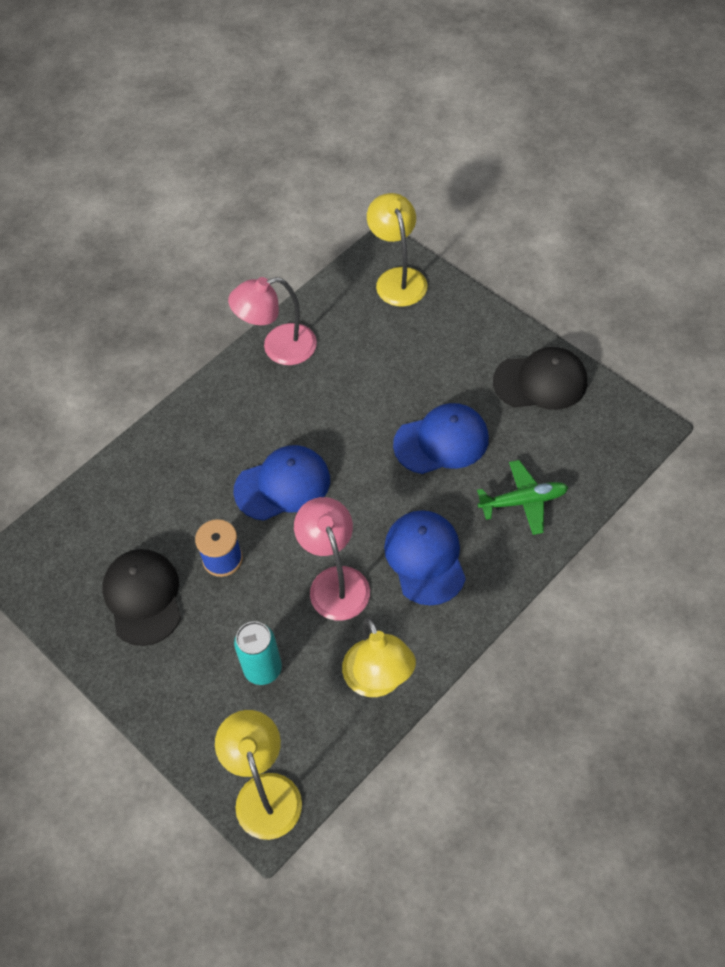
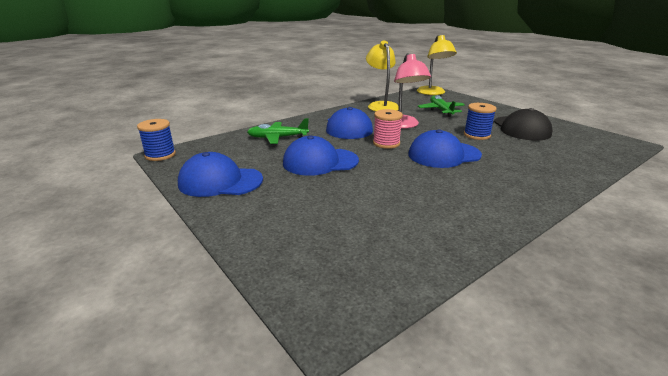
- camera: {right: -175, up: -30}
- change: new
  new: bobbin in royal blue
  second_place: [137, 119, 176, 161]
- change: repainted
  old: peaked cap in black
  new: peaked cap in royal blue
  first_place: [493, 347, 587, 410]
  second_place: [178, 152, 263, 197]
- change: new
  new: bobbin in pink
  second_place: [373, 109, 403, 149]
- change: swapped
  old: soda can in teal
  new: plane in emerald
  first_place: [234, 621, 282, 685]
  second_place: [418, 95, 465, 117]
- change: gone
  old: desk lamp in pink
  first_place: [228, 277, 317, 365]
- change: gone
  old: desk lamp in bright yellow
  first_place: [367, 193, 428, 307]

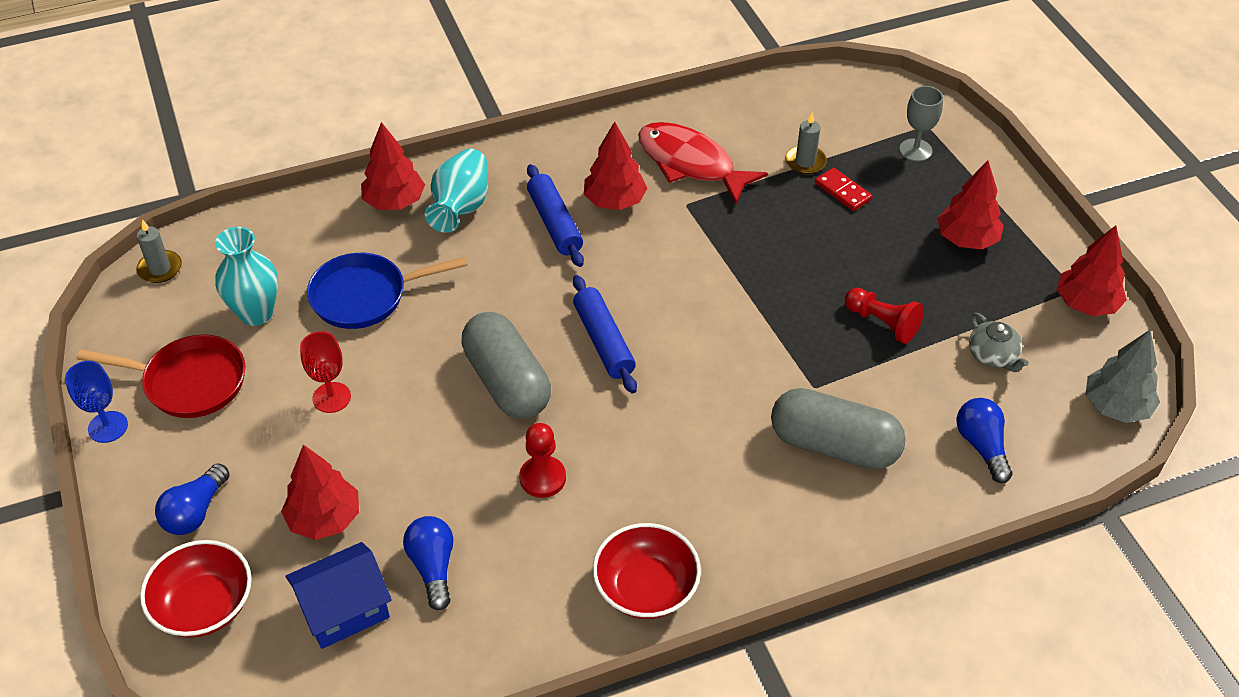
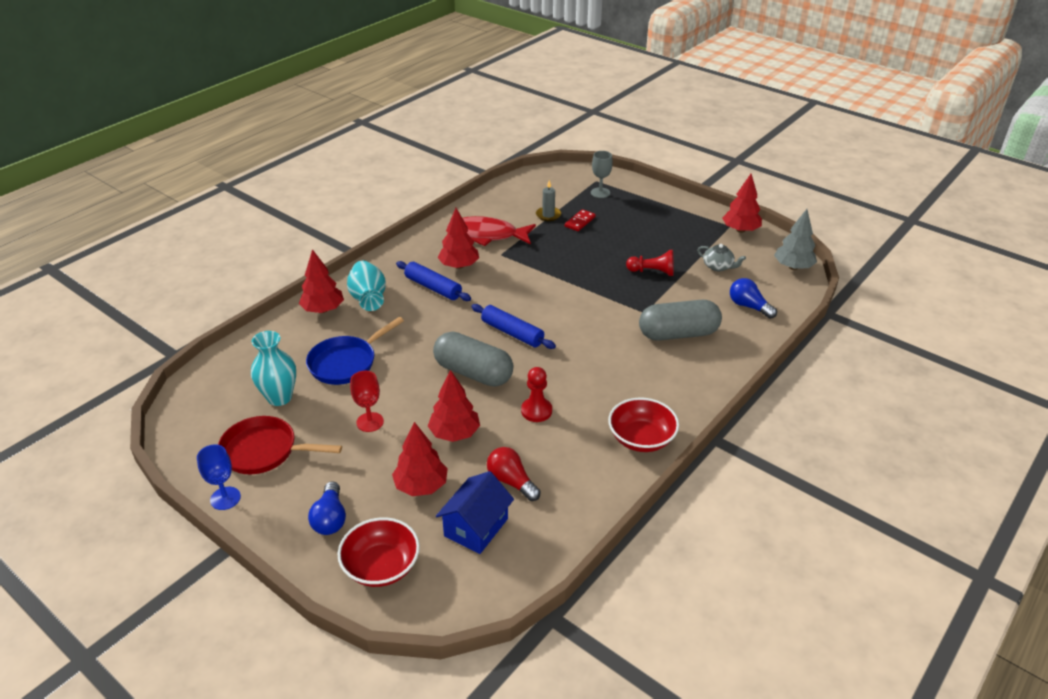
- camera: {right: -30, up: -10}
- change: rotated
  old: pan in red
  first_place: [77, 335, 245, 418]
  second_place: [218, 416, 342, 474]
  degrees: -150
- change: shifted
  old: toy tree in red
  first_place: [937, 160, 1004, 250]
  second_place: [428, 370, 480, 442]
- change: repainted
  old: lightbulb in royal blue
  new: lightbulb in red
  first_place: [403, 516, 454, 610]
  second_place: [487, 447, 541, 501]
- change: rotated
  old: domino in red
  first_place: [815, 168, 872, 211]
  second_place: [565, 209, 596, 231]
  degrees: -75
- change: gone
  old: pillar candle in grey
  first_place: [136, 219, 182, 283]

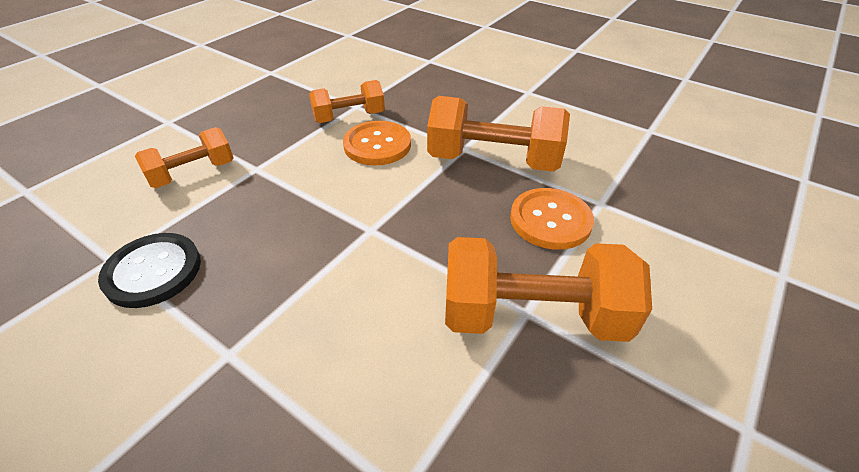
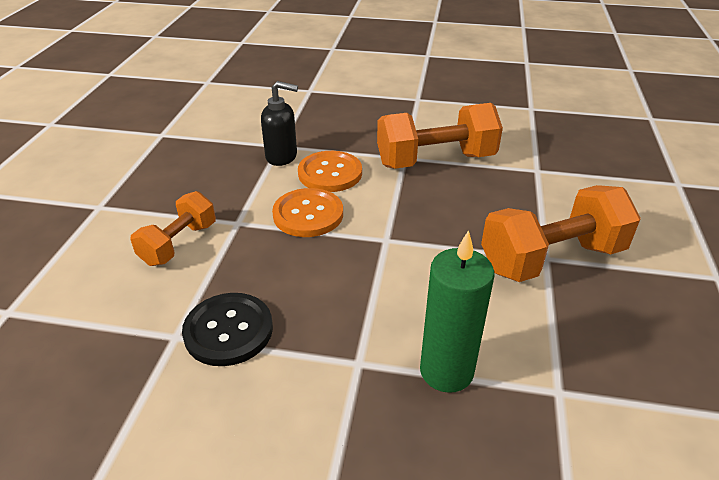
- camera: {right: -25, up: -5}
- change: swapped
  old: dumbbell in orange
  new: pump bottle in black
  first_place: [309, 80, 385, 123]
  second_place: [261, 81, 298, 166]
- change: shifted
  old: sewing button in orange
  first_place: [510, 188, 594, 250]
  second_place: [272, 188, 343, 237]
- change: new
  new: pillar candle in emerald
  second_place: [420, 230, 494, 393]

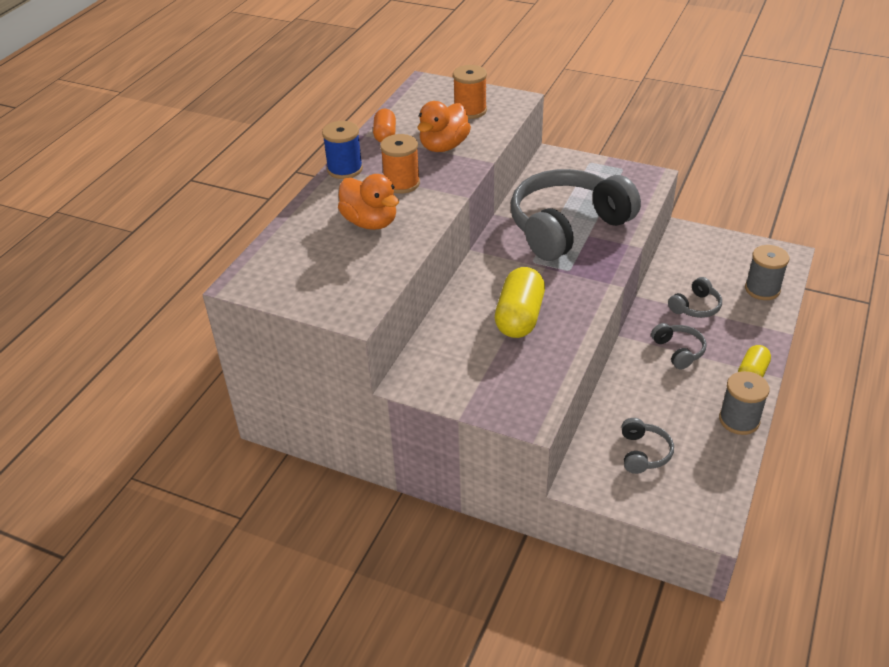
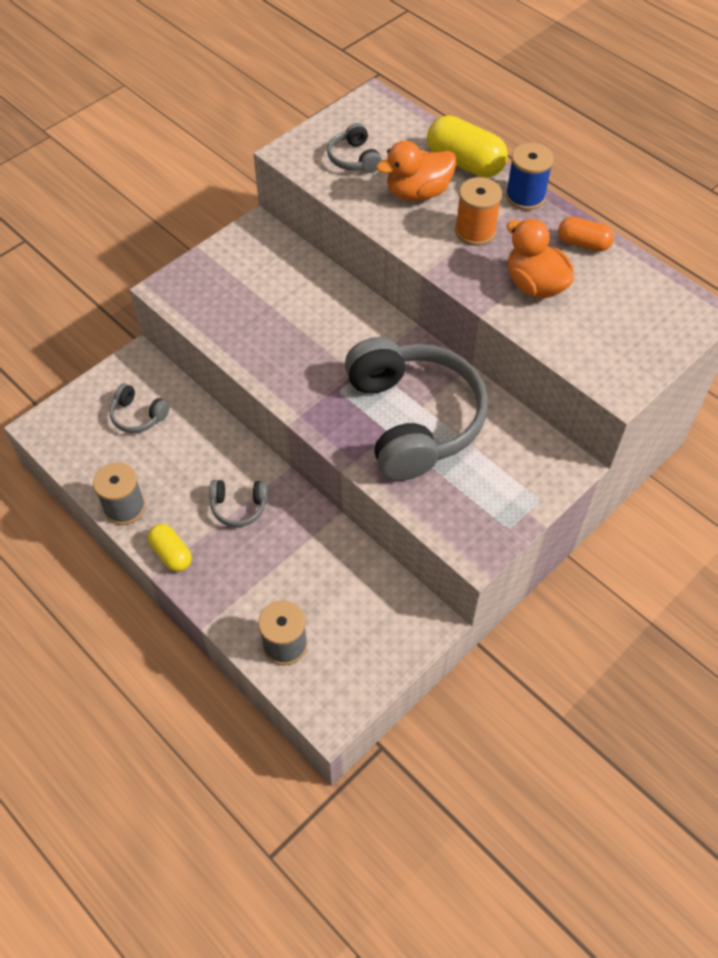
- camera: {right: 110, up: 15}
- change: shifted
  old: headphones in grey
  first_place: [668, 277, 722, 318]
  second_place: [327, 123, 382, 173]
- change: shifted
  old: pill in bright yellow
  first_place: [495, 267, 545, 338]
  second_place: [427, 115, 508, 178]
- change: gone
  old: bobbin in orange
  first_place: [453, 65, 487, 119]

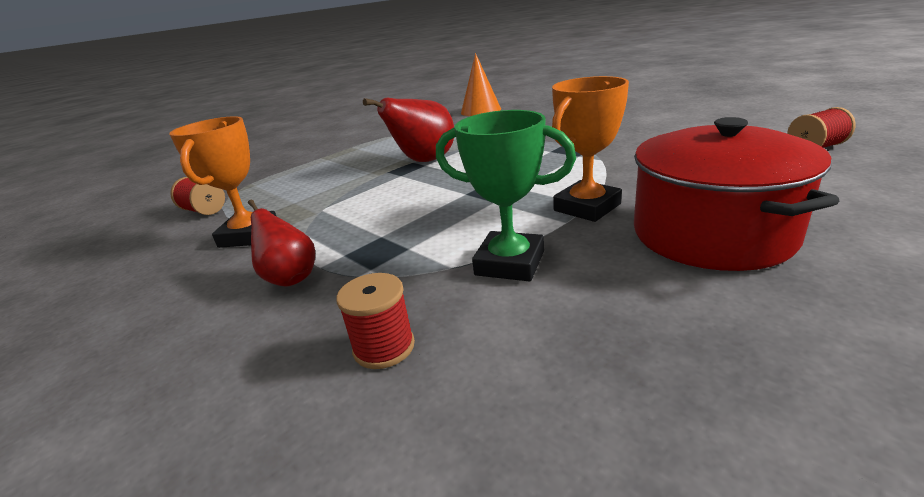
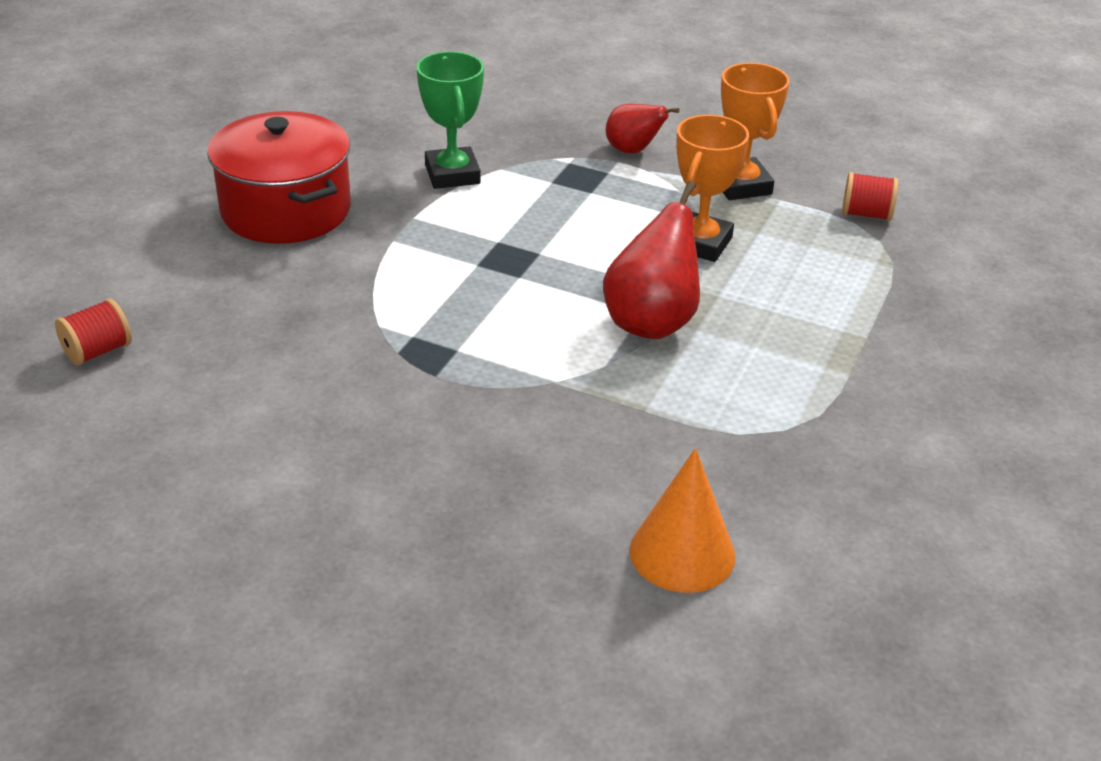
- camera: {right: 155, up: 10}
- change: rotated
  old: award cup in emerald
  first_place: [436, 110, 576, 282]
  second_place: [416, 51, 484, 189]
  degrees: 75
- change: shifted
  old: award cup in orange
  first_place: [552, 76, 629, 222]
  second_place: [676, 115, 749, 262]
- change: gone
  old: bobbin in red
  first_place: [336, 273, 415, 369]

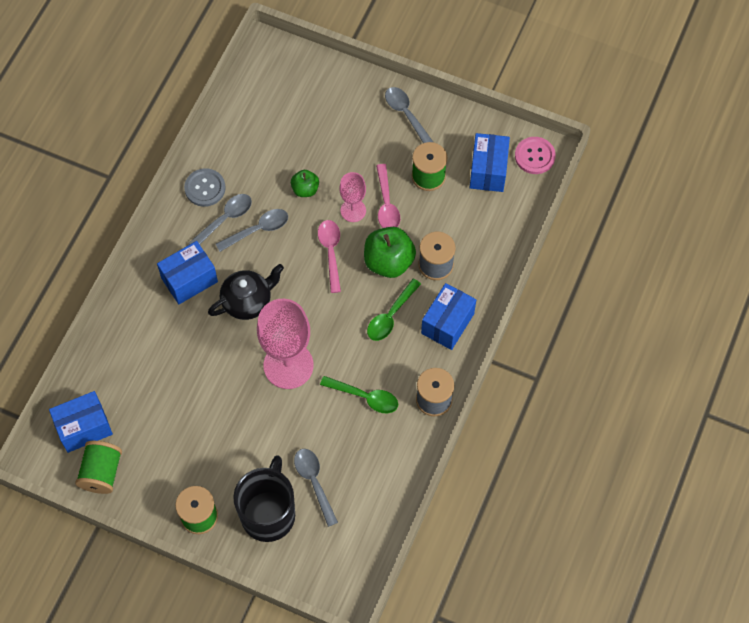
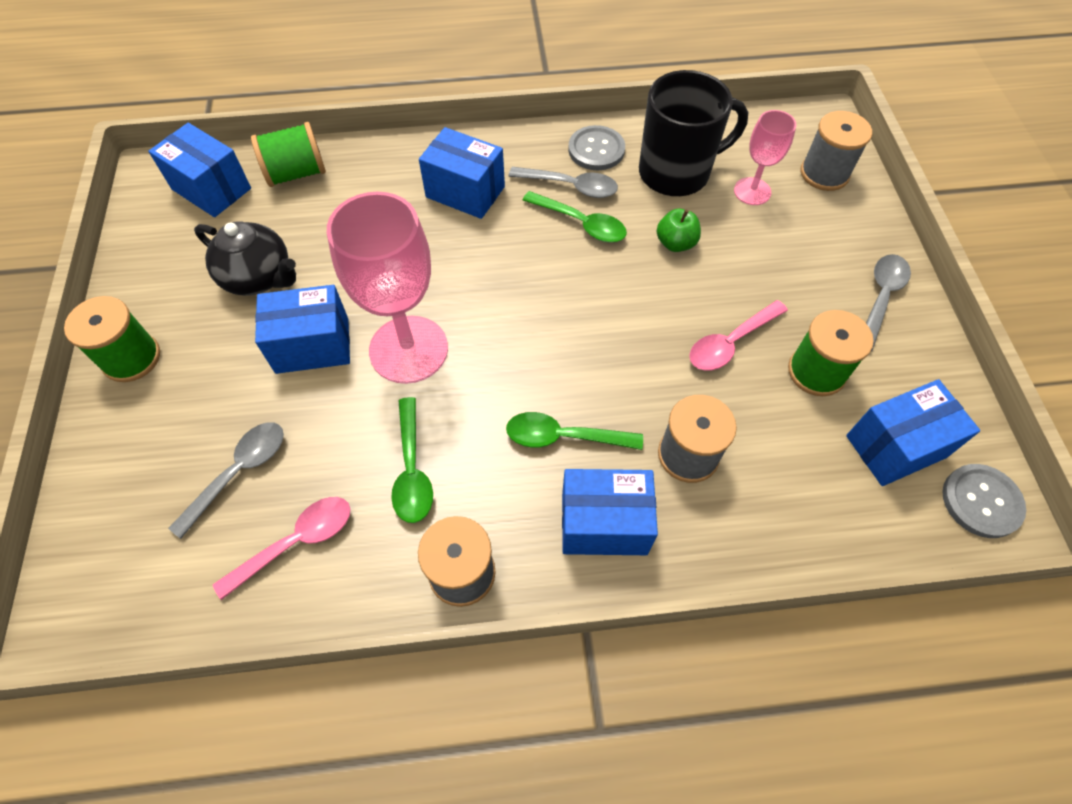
- camera: {right: 60, up: -5}
- change: shifted
  old: teapot in black
  first_place: [208, 264, 284, 320]
  second_place: [194, 221, 296, 296]
- change: shifted
  old: teaspoon in pink
  first_place: [318, 220, 341, 293]
  second_place: [213, 497, 350, 600]
- change: shifted
  old: bobbin in emerald
  first_place: [75, 441, 122, 494]
  second_place: [251, 122, 326, 187]
- change: new
  new: package in royal blue
  second_place: [255, 285, 350, 374]
- change: repainted
  old: teaspoon in grey
  new: teaspoon in emerald
  first_place: [216, 209, 288, 252]
  second_place: [523, 191, 627, 242]
- change: shifted
  old: coffee mug in black
  first_place: [233, 455, 295, 542]
  second_place: [639, 70, 748, 196]
- change: shifted
  old: chalice in pink
  first_place: [339, 172, 366, 222]
  second_place: [734, 110, 796, 205]
- change: new
  new: bobbin in grey
  second_place: [800, 111, 872, 191]
- change: repainted
  old: sewing button in pink
  new: sewing button in grey
  first_place: [515, 137, 556, 174]
  second_place: [943, 464, 1026, 538]
- change: gone
  old: apple in emerald
  first_place: [364, 227, 416, 278]

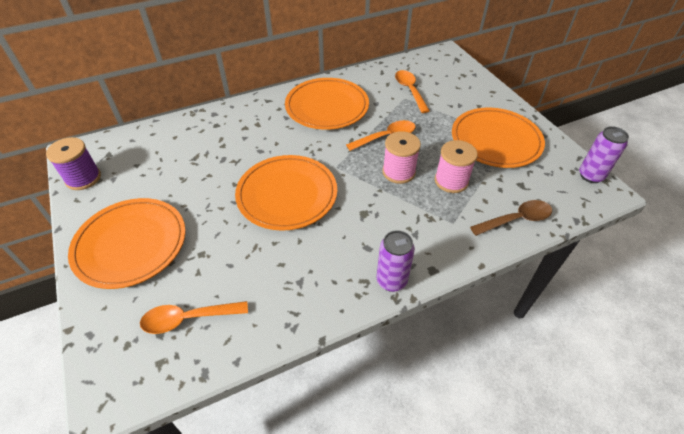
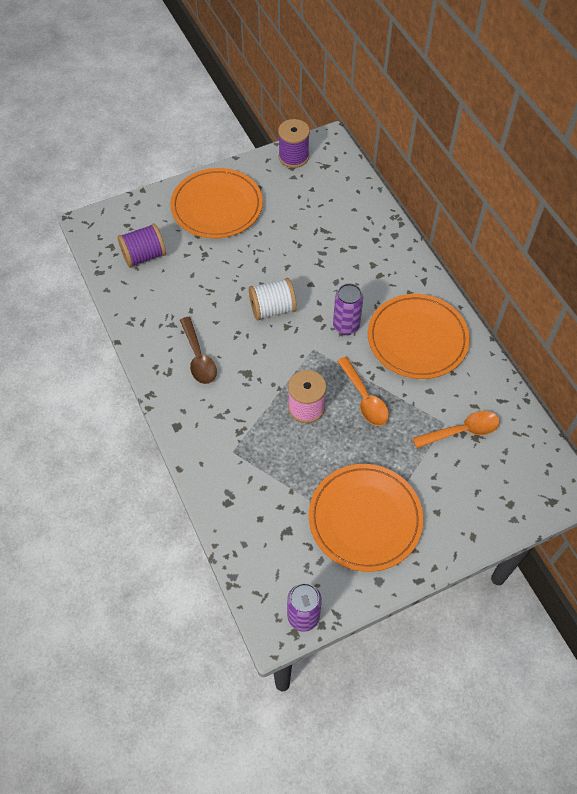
- camera: {right: 90, up: 10}
- change: swapped
  old: teaspoon in orange
  new: bobbin in violet
  first_place: [140, 301, 248, 334]
  second_place: [117, 224, 166, 268]
- change: shifted
  old: teaspoon in dark brown
  first_place: [470, 200, 552, 236]
  second_place: [180, 317, 217, 384]
- change: swapped
  old: plate in orange
  new: bobbin in snow-white
  first_place: [235, 155, 337, 231]
  second_place: [249, 278, 297, 320]
- change: shifted
  old: soda can in violet
  first_place: [377, 230, 415, 292]
  second_place: [333, 283, 363, 335]
- change: gone
  old: bobbin in pink
  first_place: [435, 140, 478, 193]

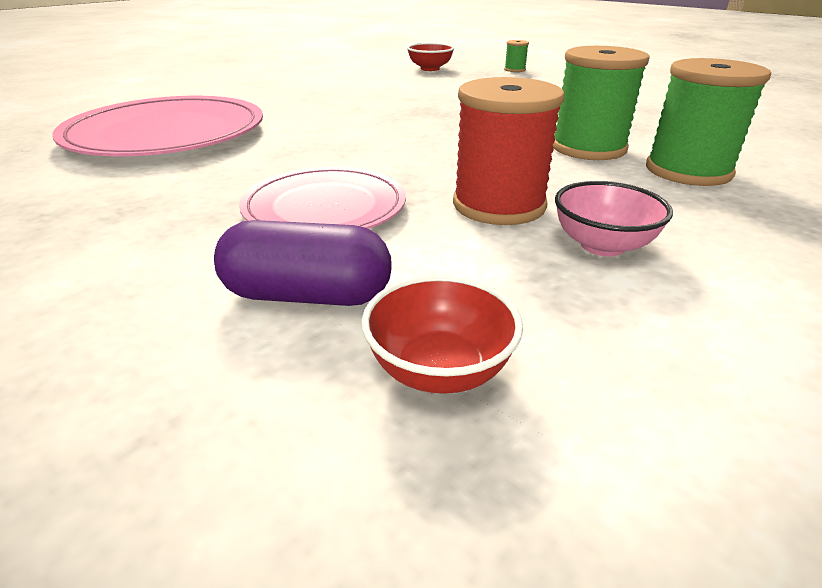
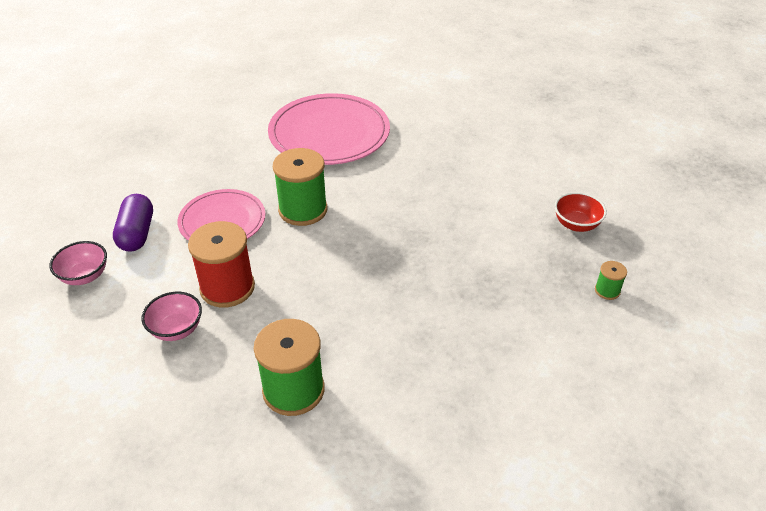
- camera: {right: 80, up: 10}
- change: repainted
  old: bowl in red
  new: bowl in pink
  first_place: [361, 275, 523, 394]
  second_place: [49, 241, 107, 285]
- change: shifted
  old: bobbin in emerald
  first_place: [553, 46, 650, 160]
  second_place: [273, 148, 327, 226]

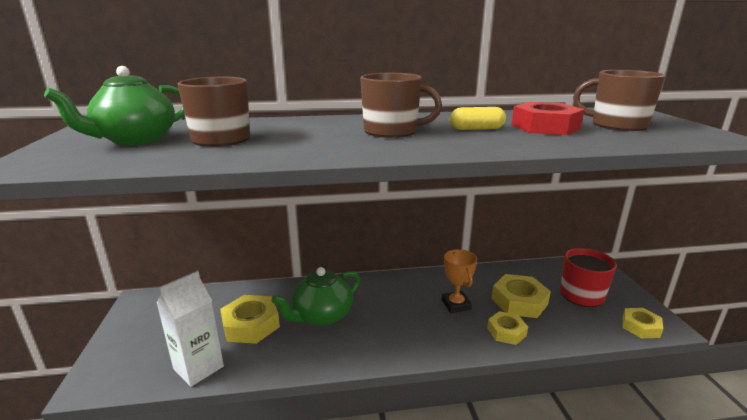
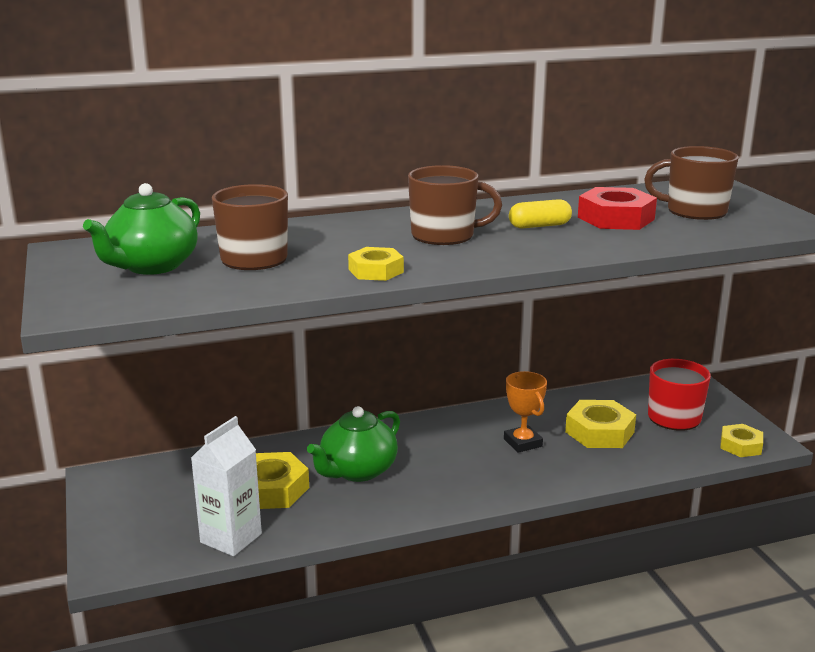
- camera: {right: -10, up: 0}
- change: shifted
  old: hexagon nut in bright yellow
  first_place: [487, 311, 528, 345]
  second_place: [348, 247, 404, 281]

